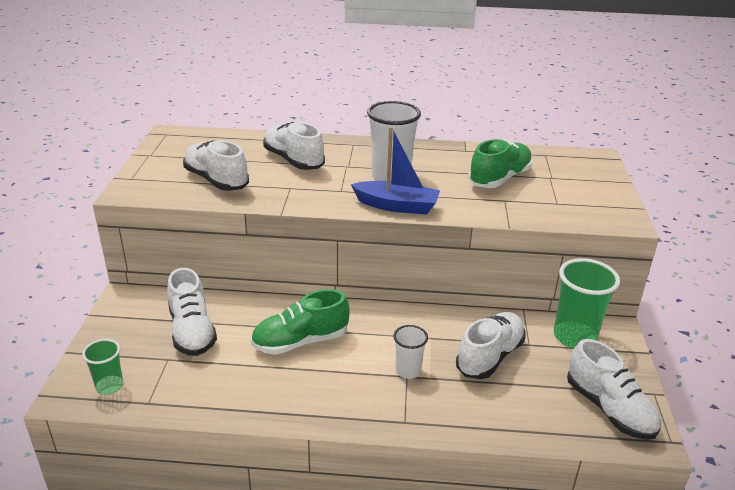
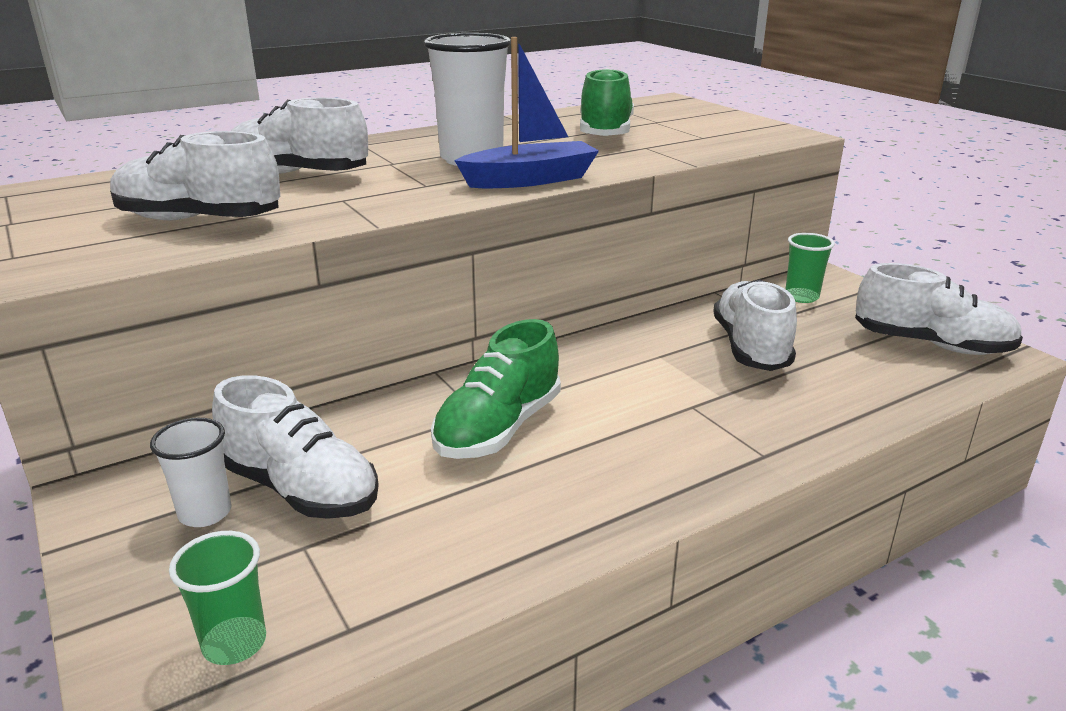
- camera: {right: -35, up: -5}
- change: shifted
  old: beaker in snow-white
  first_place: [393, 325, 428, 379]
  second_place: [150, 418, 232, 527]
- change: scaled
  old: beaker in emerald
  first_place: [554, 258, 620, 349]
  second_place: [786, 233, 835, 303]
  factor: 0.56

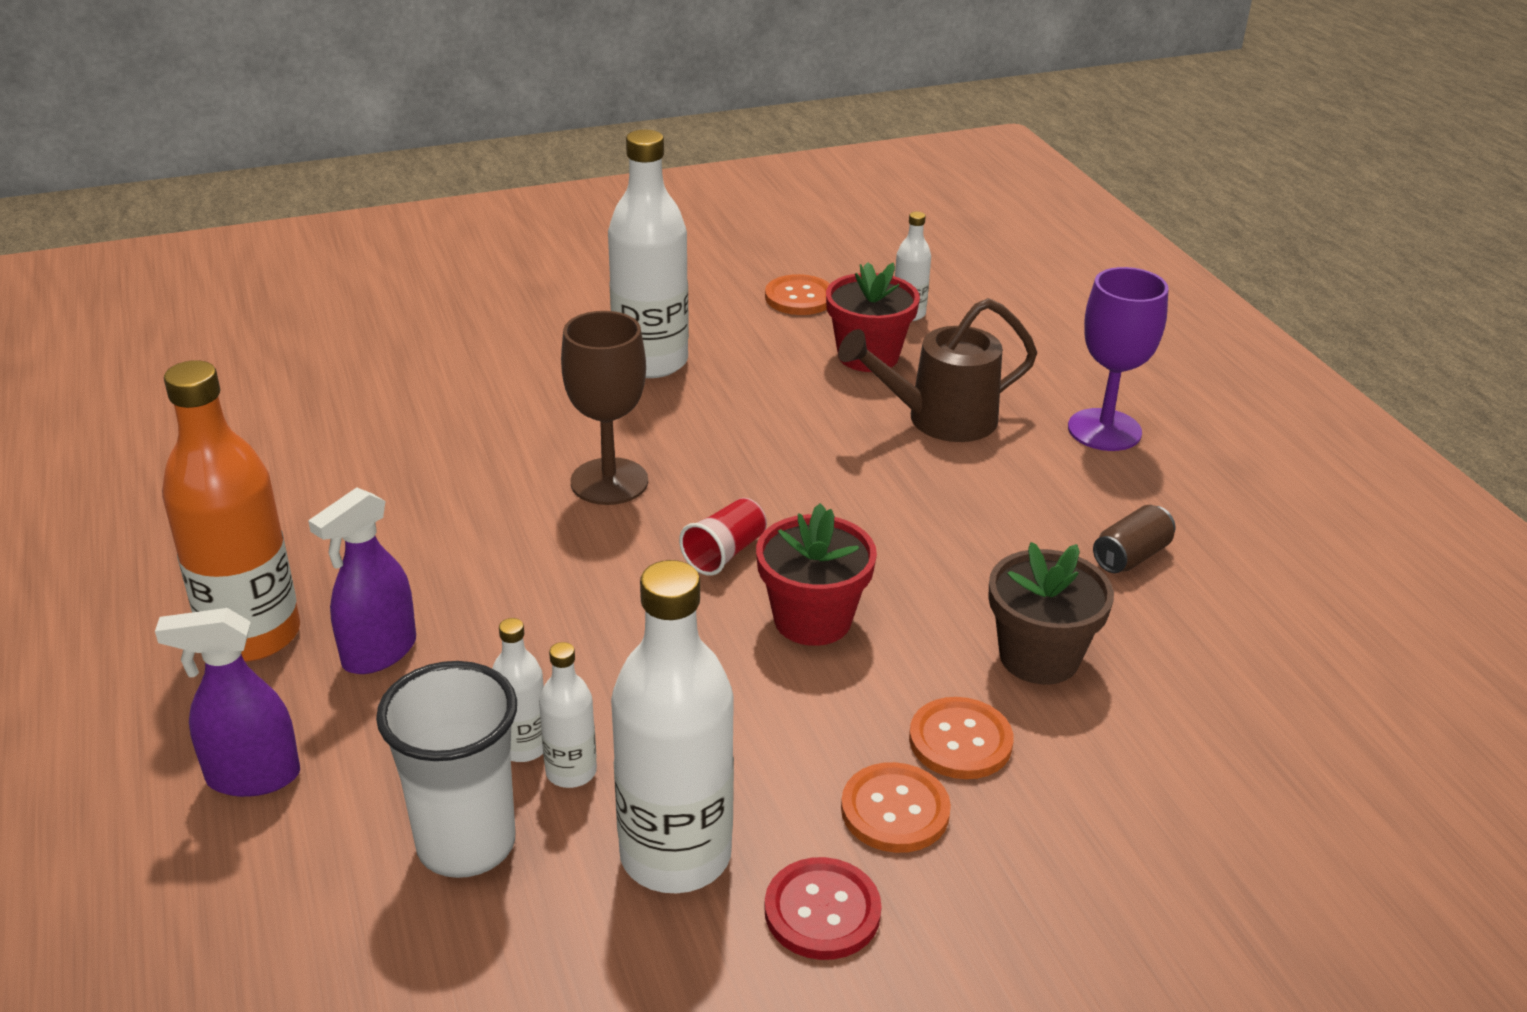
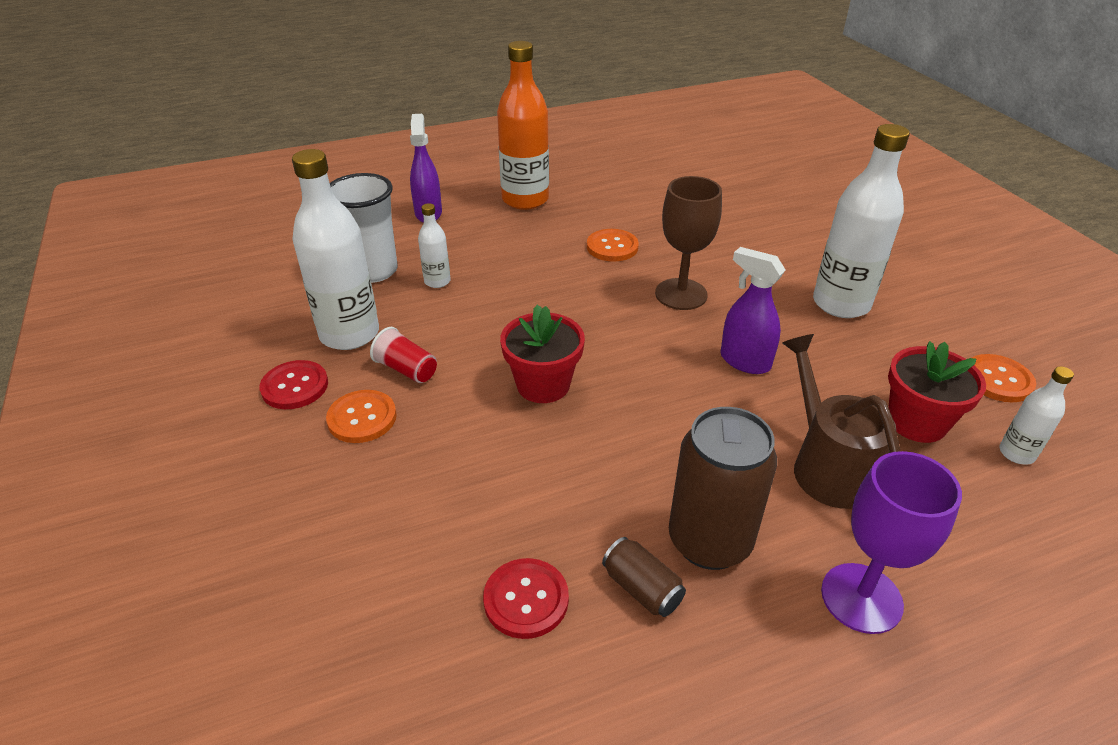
- camera: {right: 90, up: 5}
- change: shifted
  old: beaker in red
  first_place: [679, 498, 767, 576]
  second_place: [370, 327, 437, 383]
- change: new
  new: sewing button in red
  second_place: [483, 558, 569, 639]
- change: shifted
  old: sewing button in orange
  first_place: [909, 697, 1014, 779]
  second_place: [587, 229, 639, 262]
- change: new
  new: soda can in dark brown
  second_place: [669, 407, 777, 570]
- change: shifted
  old: sprayer in violet
  first_place: [308, 487, 416, 674]
  second_place: [721, 247, 785, 374]
- change: gone
  old: bottle in snow-white
  first_place: [539, 642, 597, 788]
- change: gone
  old: potted plant in dark brown
  first_place: [989, 542, 1114, 684]

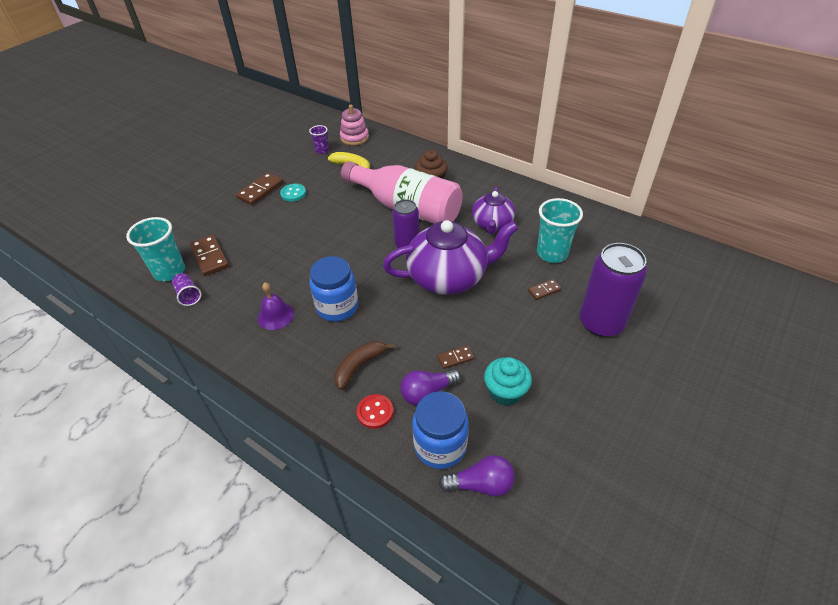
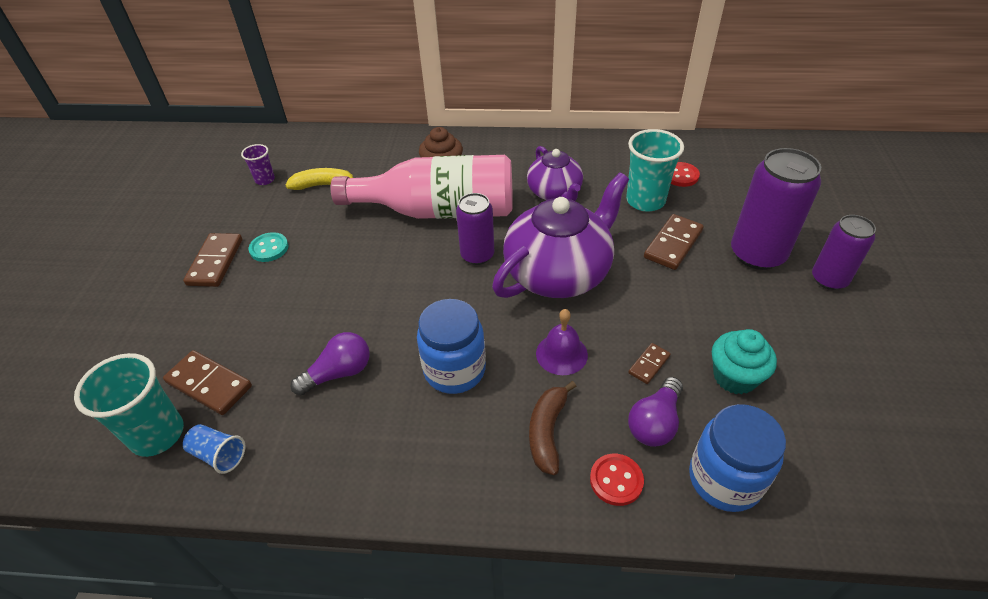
- camera: {right: -30, up: 0}
- change: repainted
  old: beaker in violet
  new: beaker in royal blue
  first_place: [172, 273, 202, 306]
  second_place: [183, 424, 246, 474]
- change: shifted
  old: lightbulb in violet
  first_place: [439, 455, 515, 497]
  second_place: [291, 332, 370, 395]
- change: shifted
  old: bell in violet
  first_place: [258, 283, 294, 330]
  second_place: [536, 309, 588, 375]
- change: scaled
  old: domino in dark brown
  first_place: [528, 279, 561, 300]
  second_place: [644, 214, 704, 270]
  factor: 1.82
- change: new
  new: sewing button in red
  second_place: [671, 162, 700, 187]
- change: new
  new: soda can in violet
  second_place: [812, 215, 876, 290]
- change: gone
  old: stacking rings in pink
  first_place: [340, 105, 369, 145]

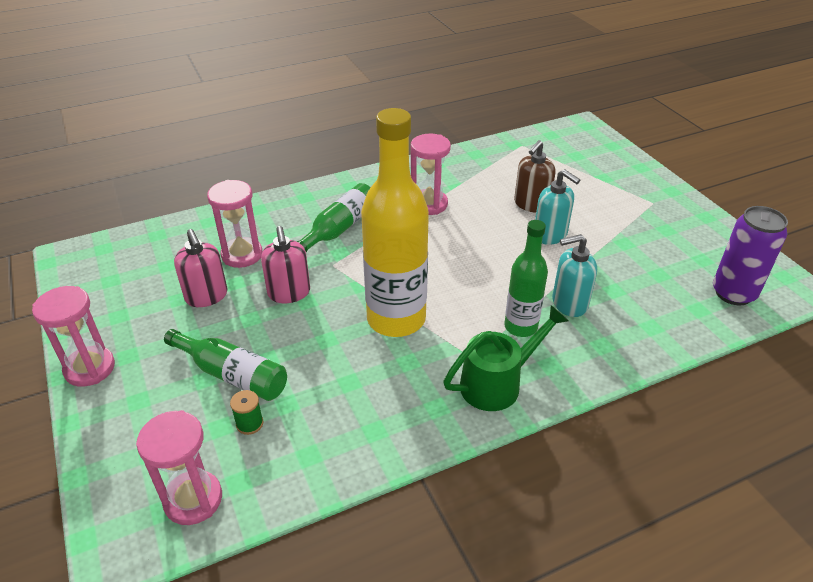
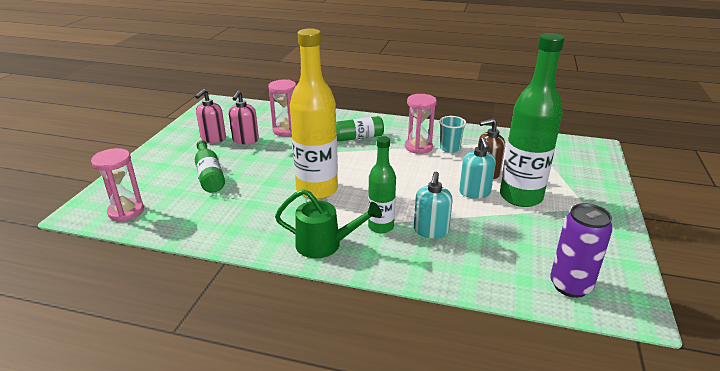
- camera: {right: 40, up: -10}
- change: shifted
  old: pump bottle in pink
  first_place: [261, 226, 310, 303]
  second_place: [195, 89, 226, 143]
- change: rotated
  old: pump bottle in teal
  first_place: [552, 234, 597, 317]
  second_place: [414, 172, 453, 238]
  degrees: -105
- change: new
  new: beaker in teal
  second_place: [439, 116, 466, 153]
- change: new
  new: bottle in emerald
  second_place: [500, 33, 564, 207]
- change: gone
  old: hourglass in pink
  first_place: [32, 286, 115, 387]
- change: gone
  old: bobbin in emerald
  first_place: [230, 390, 263, 435]

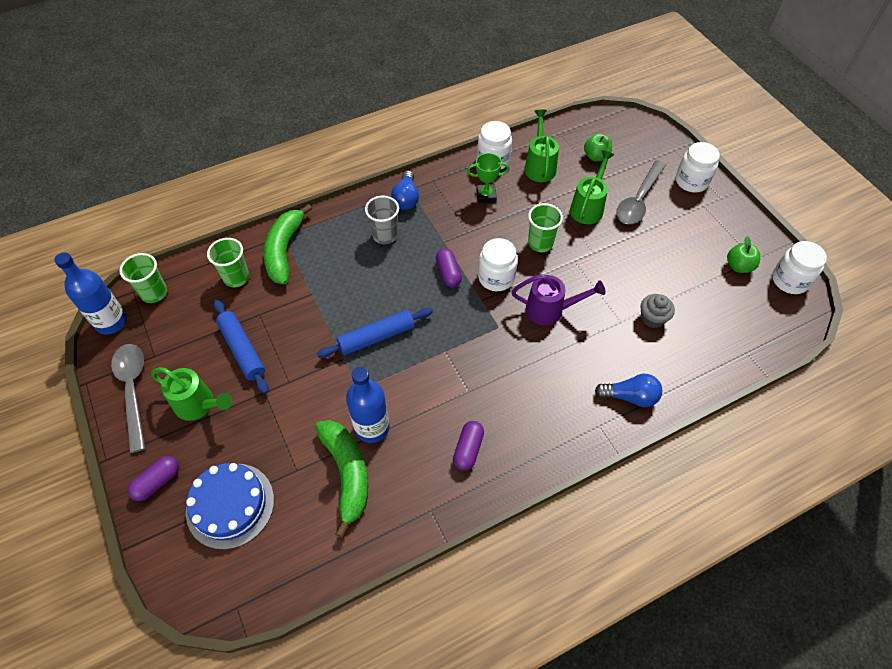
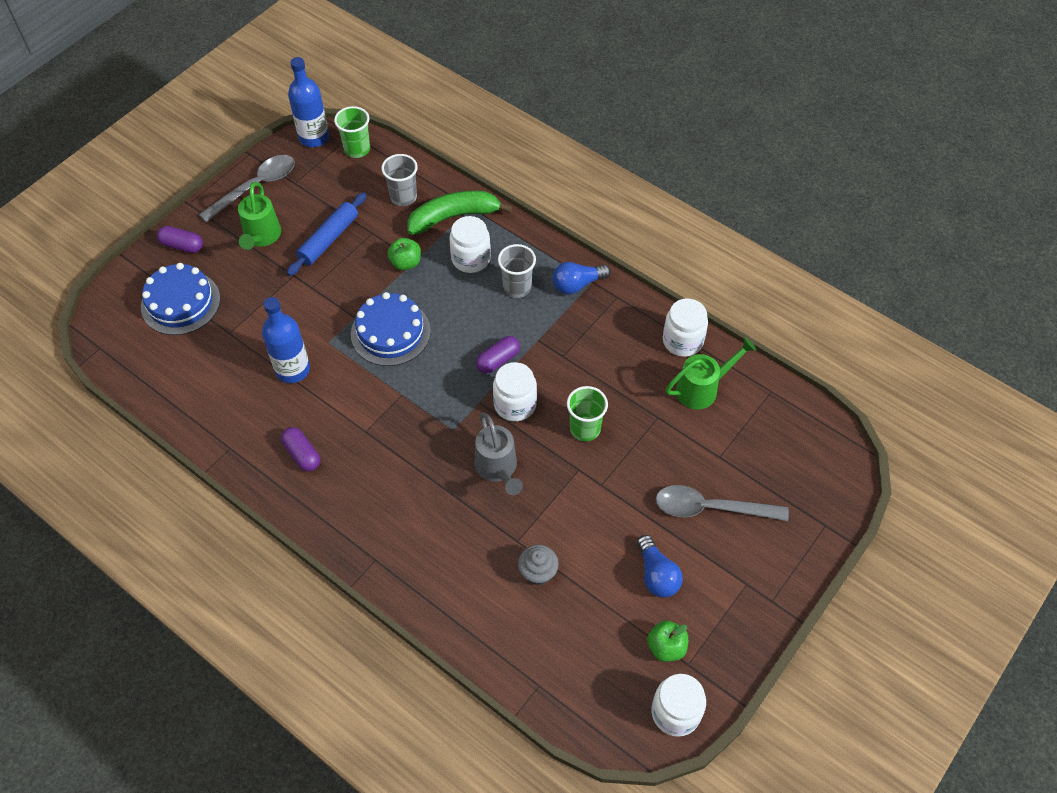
- camera: {right: 65, up: 0}
- change: rotated
  old: pill in violet
  first_place: [453, 421, 484, 471]
  second_place: [281, 427, 320, 471]
  degrees: 60
- change: swapped
  old: dough roller in royal blue
  new: cake in royal blue
  first_place: [317, 307, 433, 358]
  second_place: [351, 292, 431, 366]
- change: repainted
  old: beaker in emerald
  new: beaker in grey
  first_place: [207, 238, 249, 287]
  second_place: [381, 154, 418, 206]
- change: shifted
  old: apple in emerald
  first_place: [584, 134, 612, 162]
  second_place: [387, 238, 421, 270]
- change: shifted
  old: jar in snow-white
  first_place: [676, 142, 720, 193]
  second_place: [449, 216, 491, 273]
- change: repainted
  old: watering pot in violet
  new: watering pot in grey
  first_place: [512, 274, 605, 325]
  second_place: [475, 412, 523, 495]
- change: shifted
  old: lightbulb in royal blue
  first_place: [595, 374, 662, 407]
  second_place: [637, 535, 683, 598]
- change: gone
  old: banana in emerald
  first_place: [315, 420, 368, 538]
- change: gone
  old: award cup in emerald
  first_place: [467, 153, 509, 203]
- change: gone
  old: watering pot in emerald
  first_place: [570, 150, 615, 224]

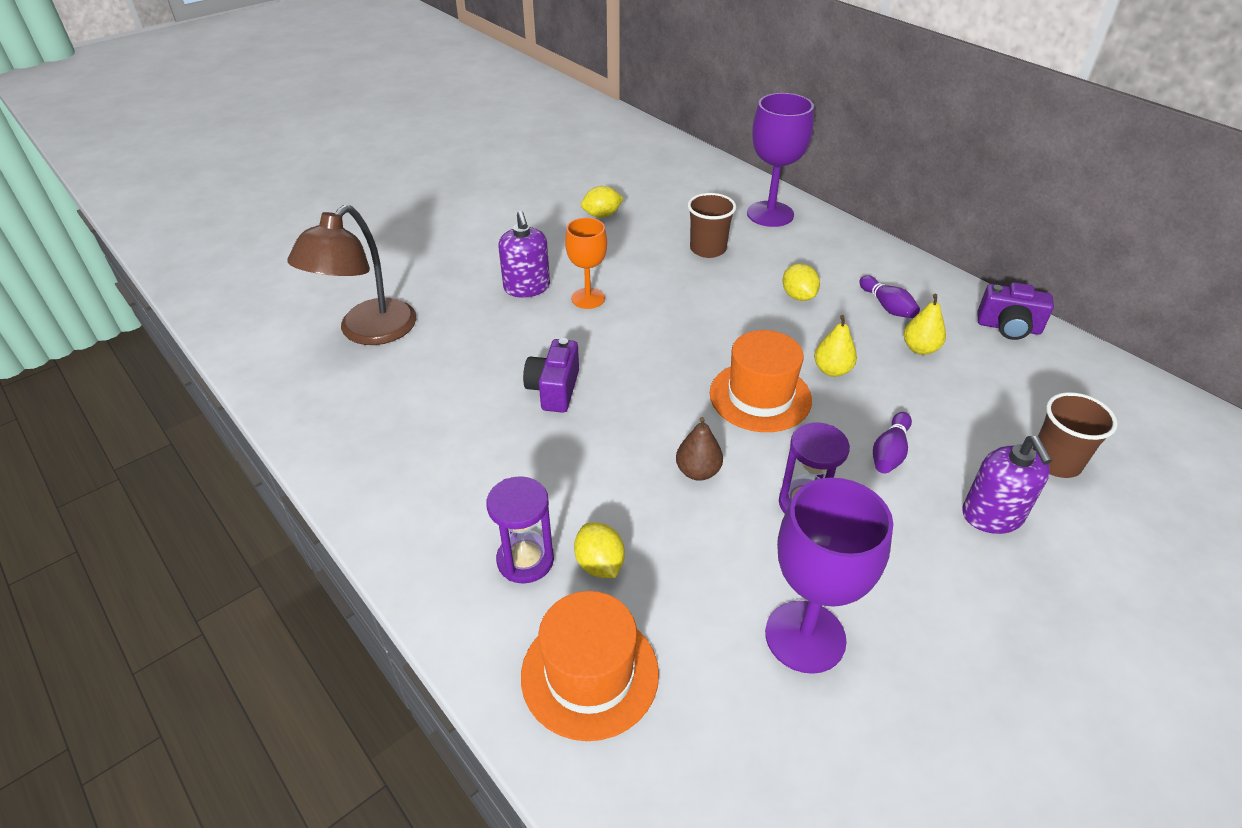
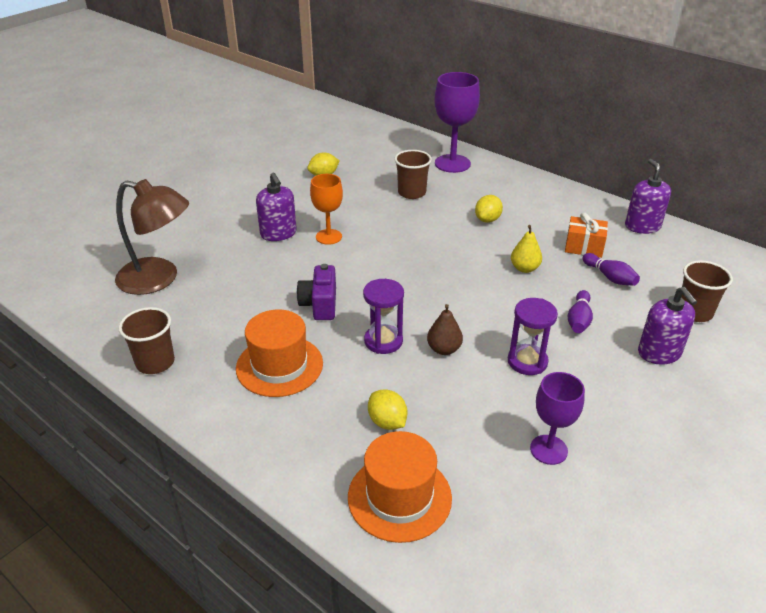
- camera: {right: -10, up: -5}
- change: rotated
  old: desk lamp in dark brown
  first_place: [287, 205, 416, 345]
  second_place: [115, 179, 189, 295]
  degrees: -90
- change: new
  new: beaker in dark brown
  second_place: [118, 307, 175, 374]
- change: shifted
  old: hat in orange
  first_place: [710, 330, 812, 432]
  second_place: [236, 310, 323, 397]
- change: shifted
  old: hourglass in violet
  first_place: [486, 476, 554, 584]
  second_place: [363, 279, 404, 354]
- change: rotated
  old: toy lemon in bright yellow
  first_place: [783, 263, 820, 301]
  second_place: [475, 195, 503, 223]
  degrees: 60
- change: scaled
  old: chalice in violet
  first_place: [765, 478, 893, 674]
  second_place: [530, 372, 585, 465]
  factor: 0.63
- change: swapped
  old: pear in bright yellow
  new: gift in orange
  first_place: [904, 294, 946, 355]
  second_place: [565, 213, 608, 258]
- change: shifted
  old: skittle in violet
  first_place: [859, 275, 920, 318]
  second_place: [583, 253, 640, 286]
- change: swapped
  old: camera in violet
  new: pump bottle in violet
  first_place: [977, 282, 1054, 340]
  second_place: [625, 159, 671, 234]

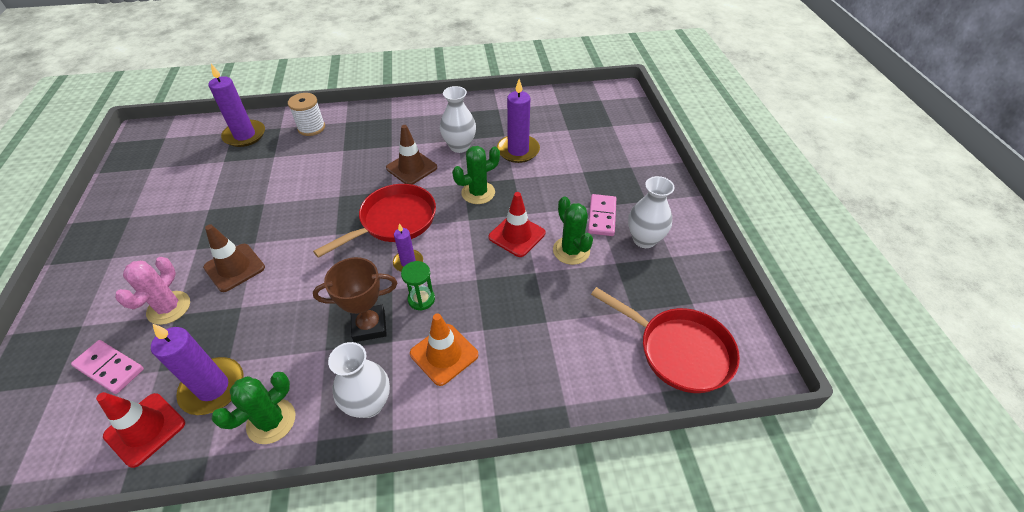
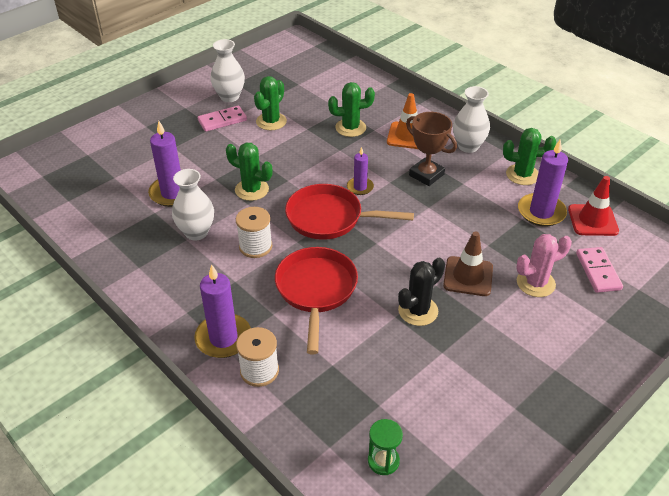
- camera: {right: -125, up: -5}
- change: shifted
  old: pillar candle in violet
  first_place: [208, 64, 265, 147]
  second_place: [194, 264, 251, 358]
- change: swapped
  old: safety cone in dark brown
  new: bobbin in snow-white
  first_place: [386, 125, 437, 185]
  second_place: [236, 207, 272, 258]
- change: shifted
  old: pan in red
  first_place: [591, 287, 740, 393]
  second_place: [275, 247, 358, 354]
- change: new
  new: saguaro cactus in emerald
  second_place: [328, 82, 375, 137]
- change: shifted
  old: hourglass in emerald
  first_place: [401, 261, 435, 311]
  second_place: [368, 419, 403, 475]
- change: new
  new: saguaro cactus in black
  second_place: [398, 258, 445, 326]
- change: gone
  old: safety cone in red
  first_place: [488, 192, 545, 257]

